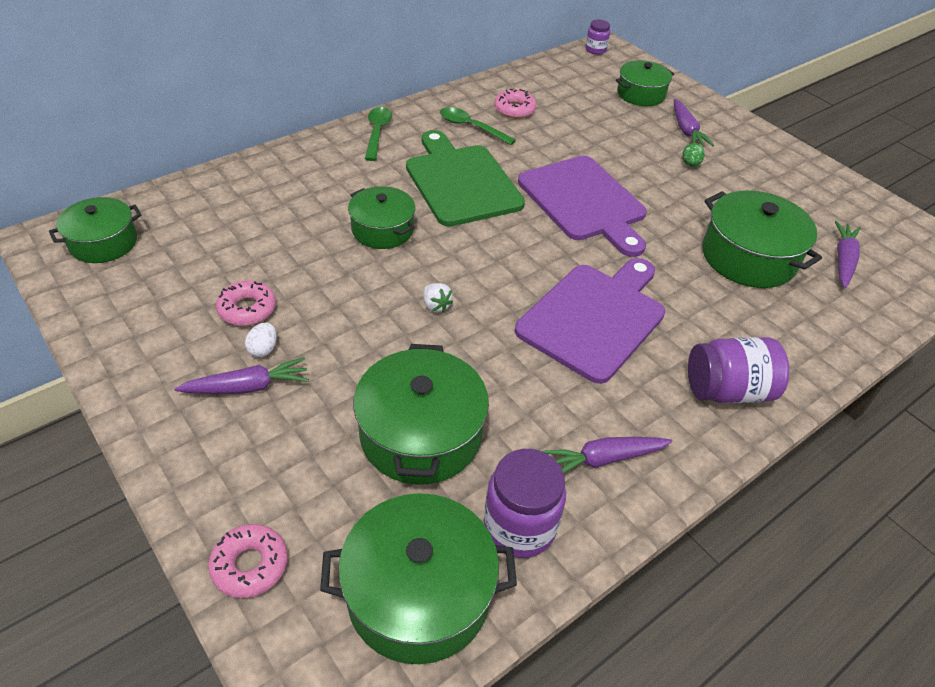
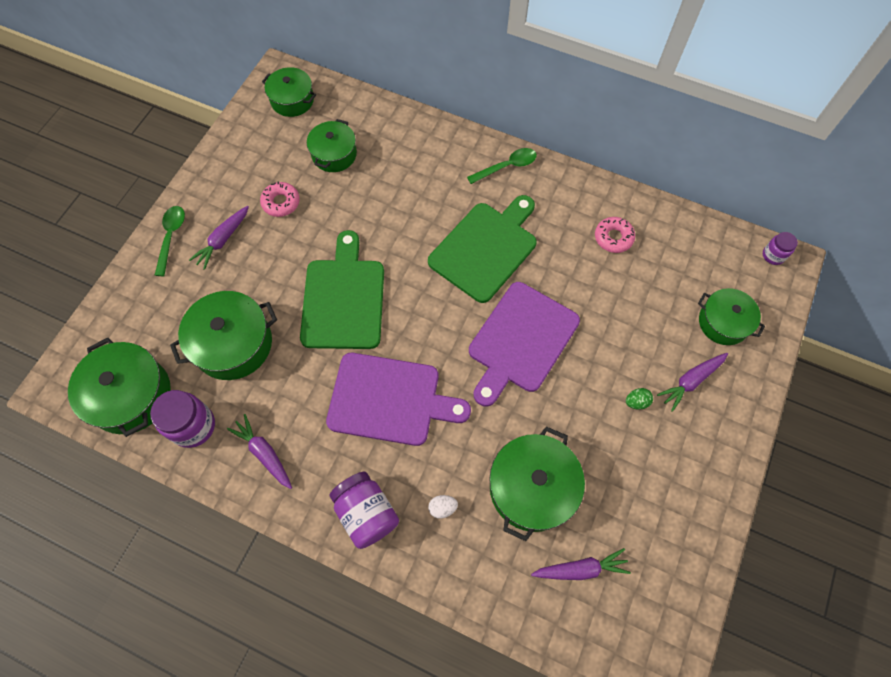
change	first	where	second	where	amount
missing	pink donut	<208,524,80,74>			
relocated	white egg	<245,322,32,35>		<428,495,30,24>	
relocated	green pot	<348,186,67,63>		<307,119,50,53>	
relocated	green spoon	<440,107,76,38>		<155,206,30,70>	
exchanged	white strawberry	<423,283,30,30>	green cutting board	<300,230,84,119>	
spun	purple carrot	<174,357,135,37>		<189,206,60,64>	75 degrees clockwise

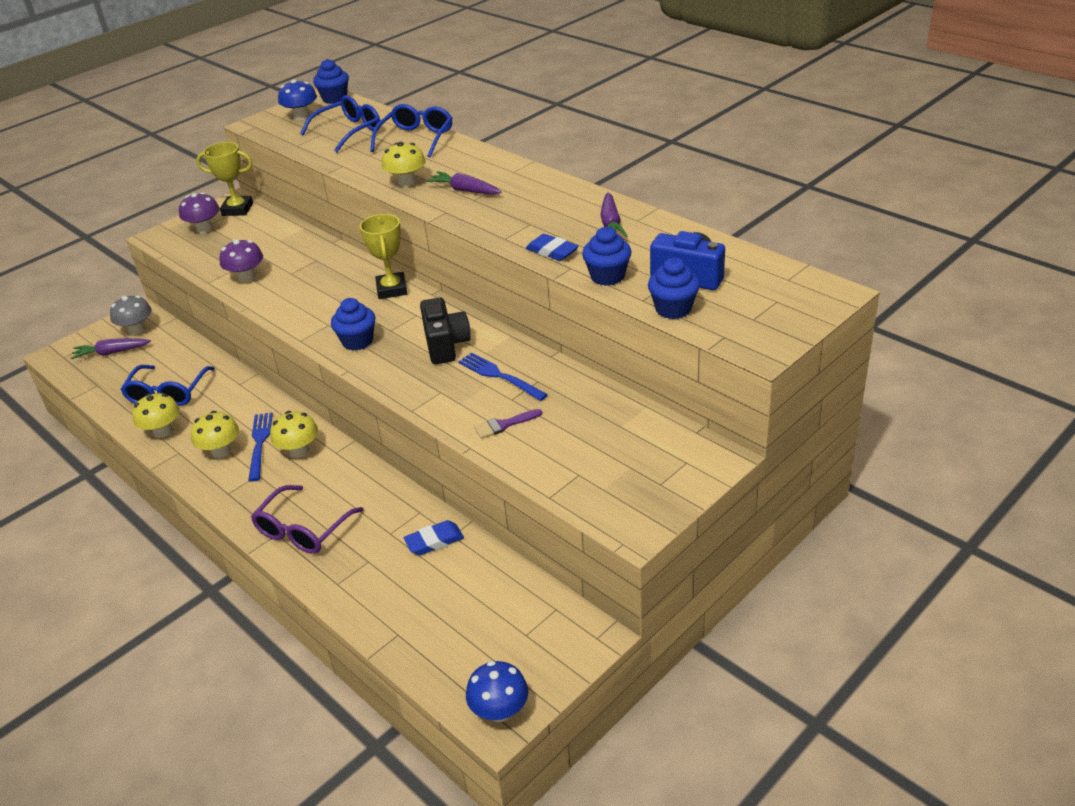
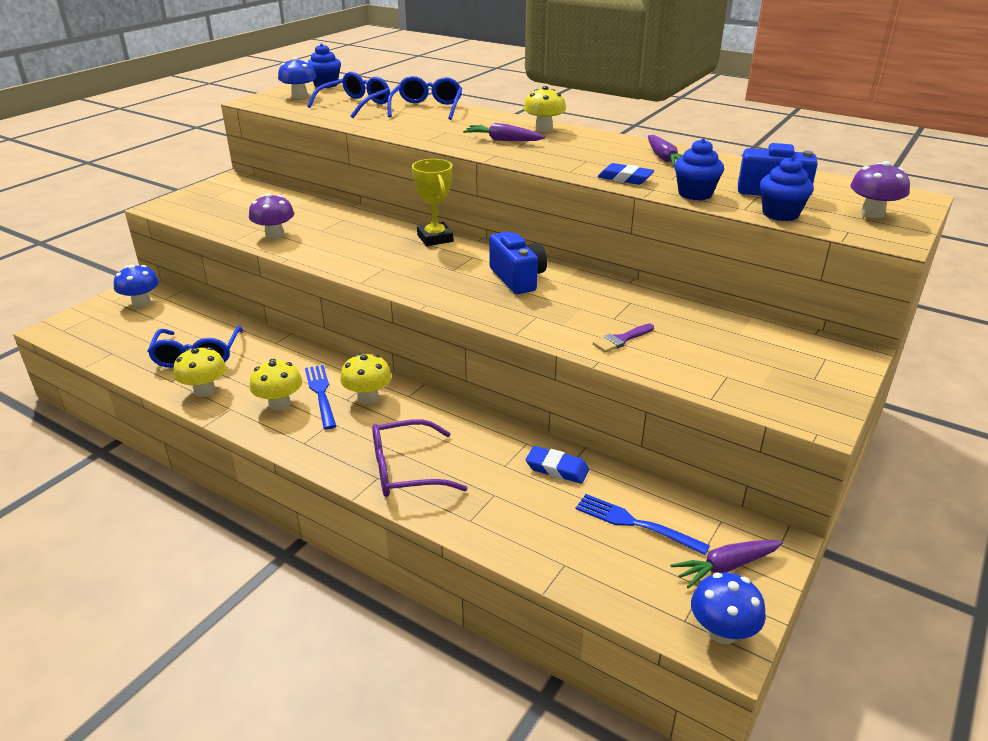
change	first	where	second	where	amount
missing	yellow trophy	<196,142,57,74>			
missing	blue cupcake	<331,298,45,53>			
relocated	purple carrot	<71,338,80,21>		<670,540,113,49>	
relocated	purple mushroom	<179,192,41,41>		<850,161,60,57>	
relocated	yellow mushroom	<382,142,44,45>		<523,86,43,46>	
relocated	blue fork	<458,353,90,48>		<575,494,135,61>	
colour	grey mushroom	<110,295,42,40>	blue mushroom	<114,265,45,42>	
colour	black camera	<420,297,51,67>	blue camera	<489,231,58,63>	
spun	purple glasses	<251,485,113,69>		<372,419,96,78>	60 degrees clockwise
spun	blue eraser	<403,520,61,35>		<526,446,63,38>	60 degrees clockwise

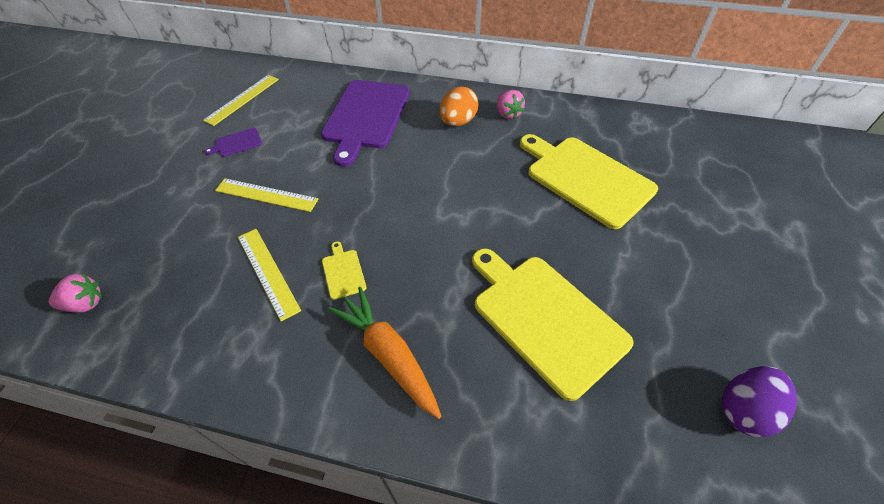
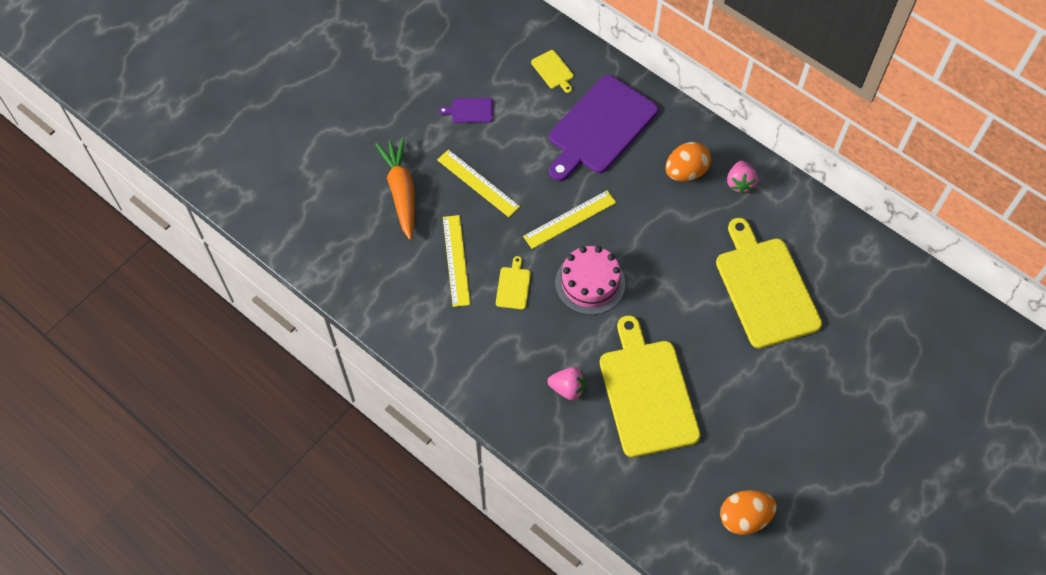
change	first	where	second	where	amount
appeared			yellow cutting board	<531,50,43,43>	
appeared			pink cake	<555,246,70,69>	
relocated	pink strawberry	<49,273,53,39>		<547,367,39,33>	
relocated	yellow ruler	<203,75,76,51>		<523,190,94,59>	
relocated	orange carrot	<328,287,114,132>		<375,138,40,102>	
colour	purple egg	<722,366,75,71>	orange egg	<720,490,57,45>	

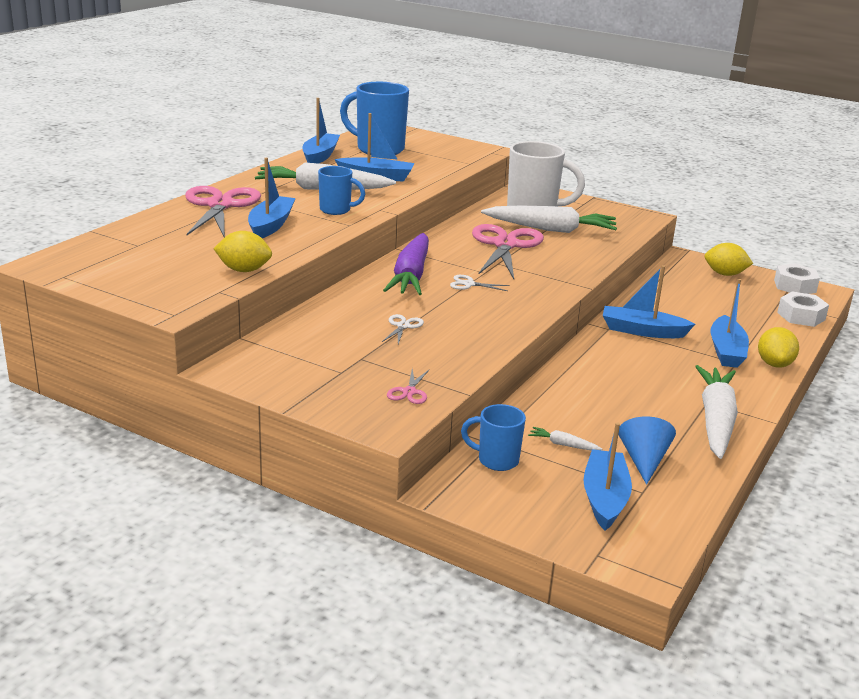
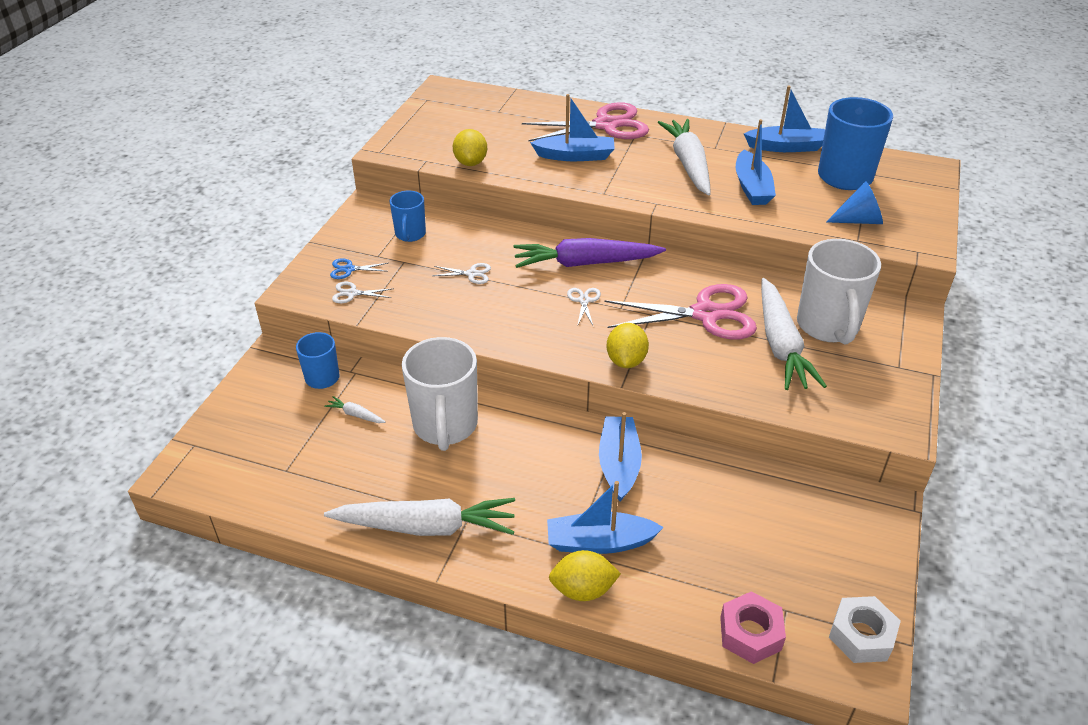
change	first	where	second	where	amount
missing	blue boat	<584,422,48,109>			
appeared			blue scissors	<330,258,58,21>	
appeared			white mug	<402,337,76,114>	
relocated	blue mug	<318,166,47,49>		<390,190,36,52>	
relocated	blue cone	<618,416,58,69>		<826,181,57,43>	
relocated	yellow lemon	<704,243,49,33>		<607,323,42,45>	
colour	pink scissors	<387,369,43,35>	white scissors	<332,282,62,21>	
colour	white nut	<777,292,52,35>	pink nut	<720,591,66,73>	
spun	white carrot	<528,427,75,23>		<324,396,62,27>	75 degrees counterclockwise

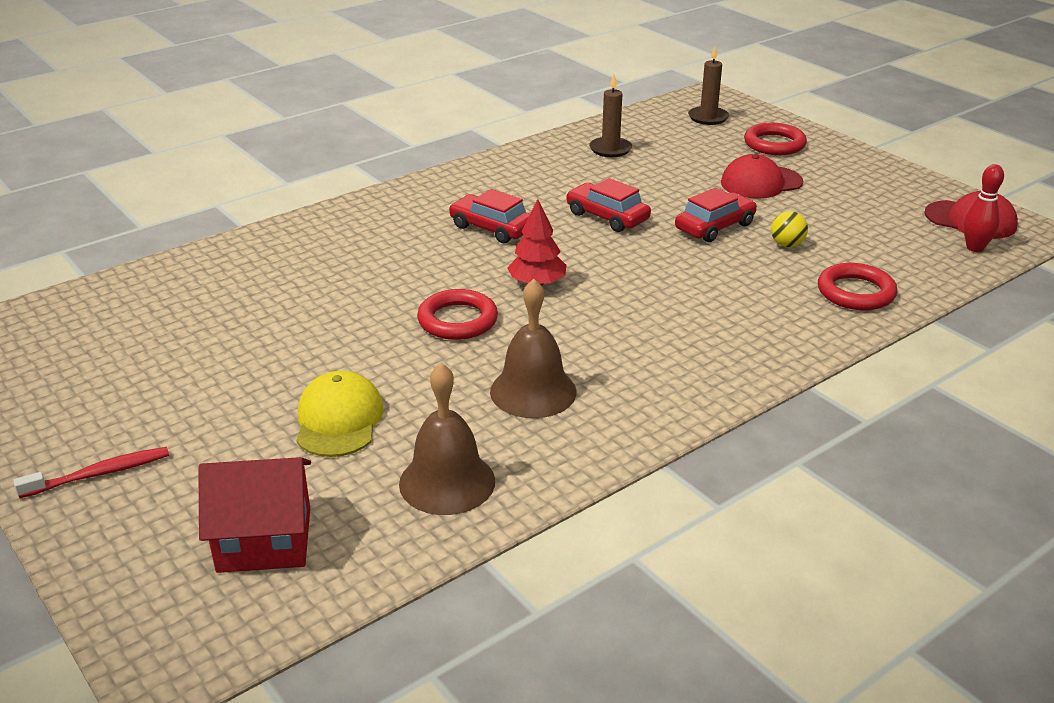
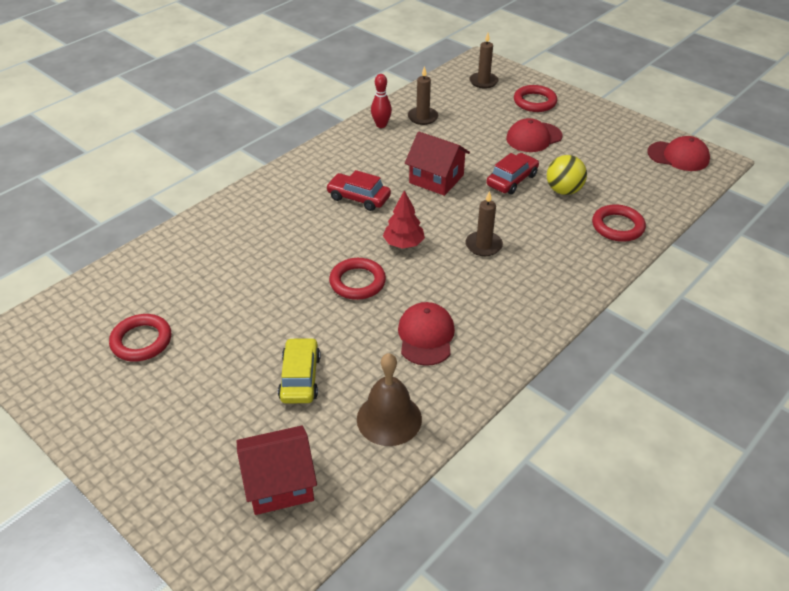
change	first	where	second	where	amount
missing	red toothbrush	<13,447,156,51>			
appeared			red ring	<109,314,62,48>	
appeared			brown candle	<465,191,38,65>	
relocated	red bowling pin	<963,164,41,88>		<371,74,21,54>	
exchanged	yellow cap	<296,371,88,86>	yellow car	<278,337,43,66>	
exchanged	brown bell	<490,279,87,139>	red cap	<398,302,57,64>	
exchanged	red car	<566,178,85,54>	red house	<405,132,65,64>	
size	yellow ball	<771,211,37,36>		<547,155,40,40>	x1.59

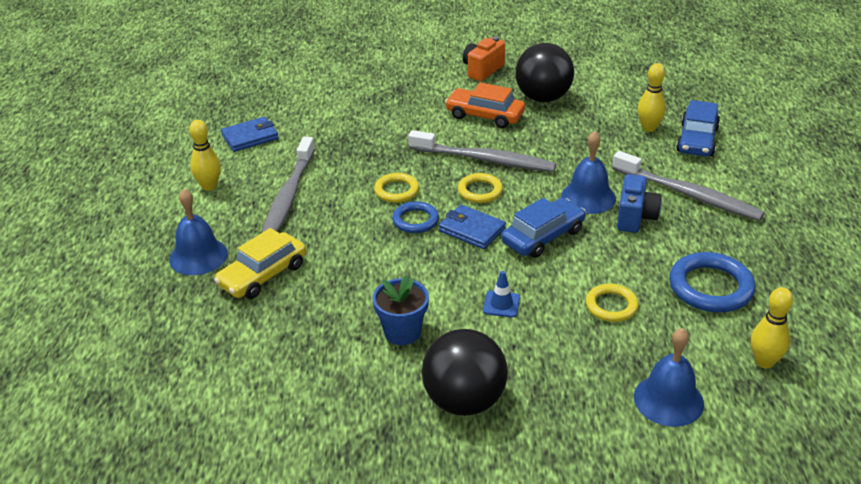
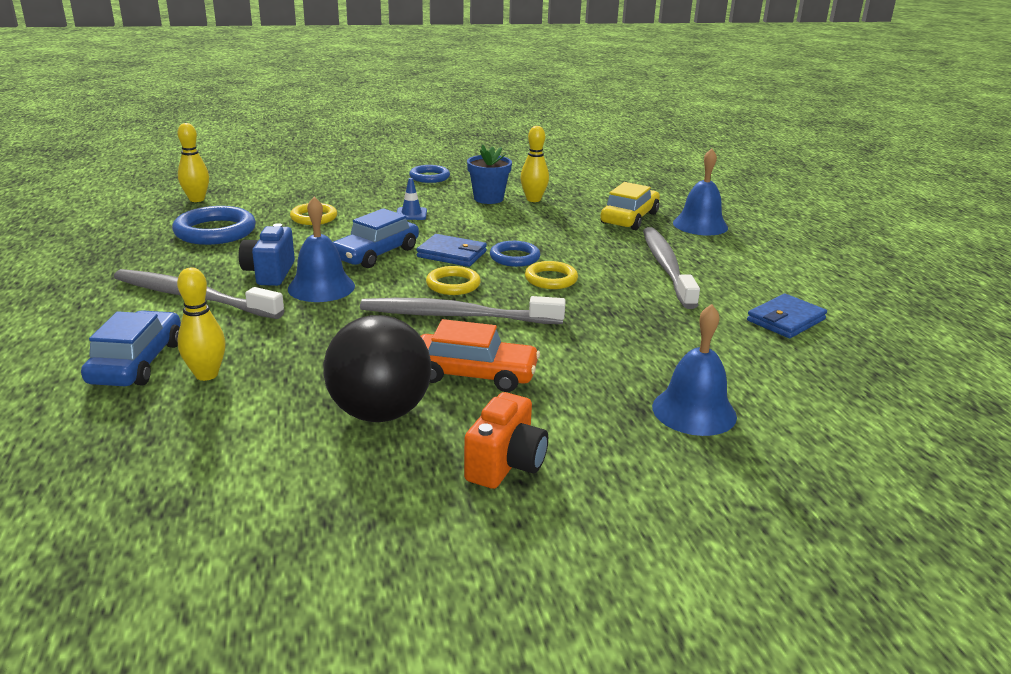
change	first	where	second	where	amount
relocated	yellow bowling pin	<189,120,32,71>		<520,126,29,76>	
relocated	blue bell	<634,328,70,99>		<652,304,85,132>	
exchanged	black ball	<422,329,86,87>	blue ring	<409,165,41,18>	

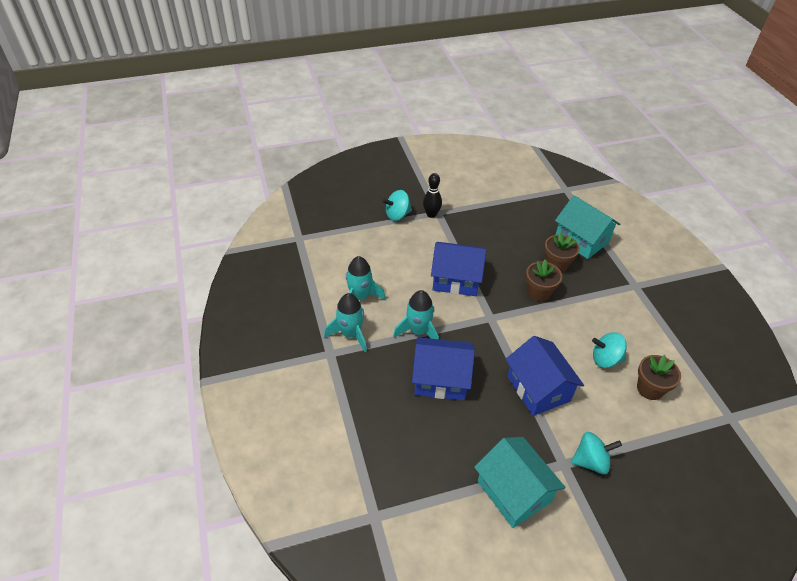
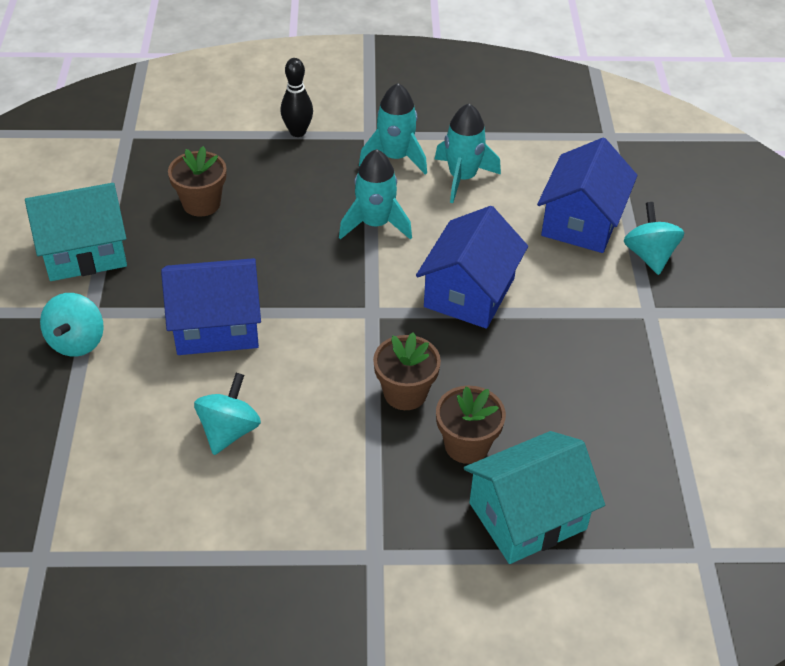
change	first	where	second	where	amount
relocated	blue house	<412,337,63,63>		<537,138,100,115>	
relocated	black bowling pin	<423,173,19,45>		<280,58,33,79>	
relocated	brown flower pot	<637,355,44,45>		<168,146,59,71>	

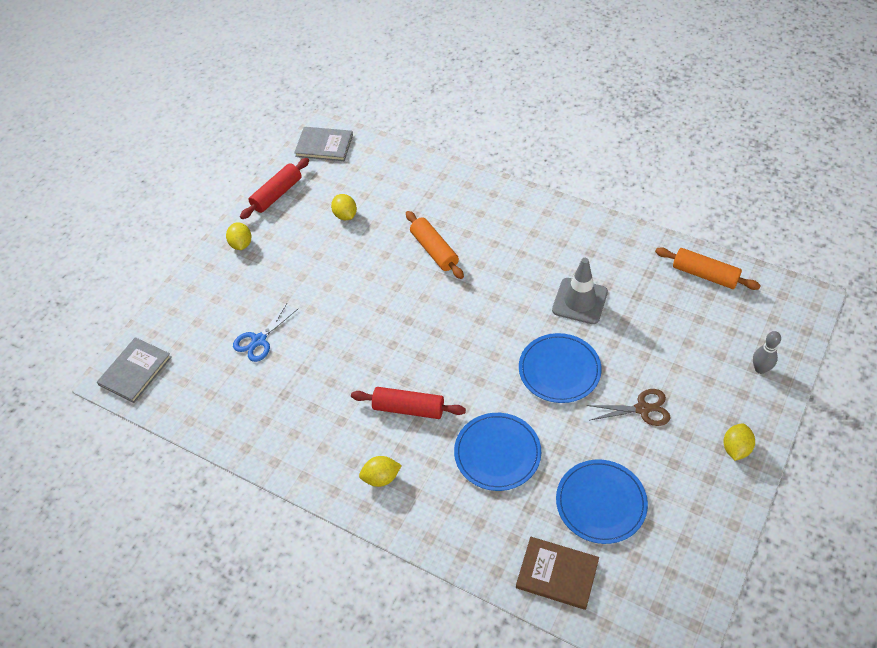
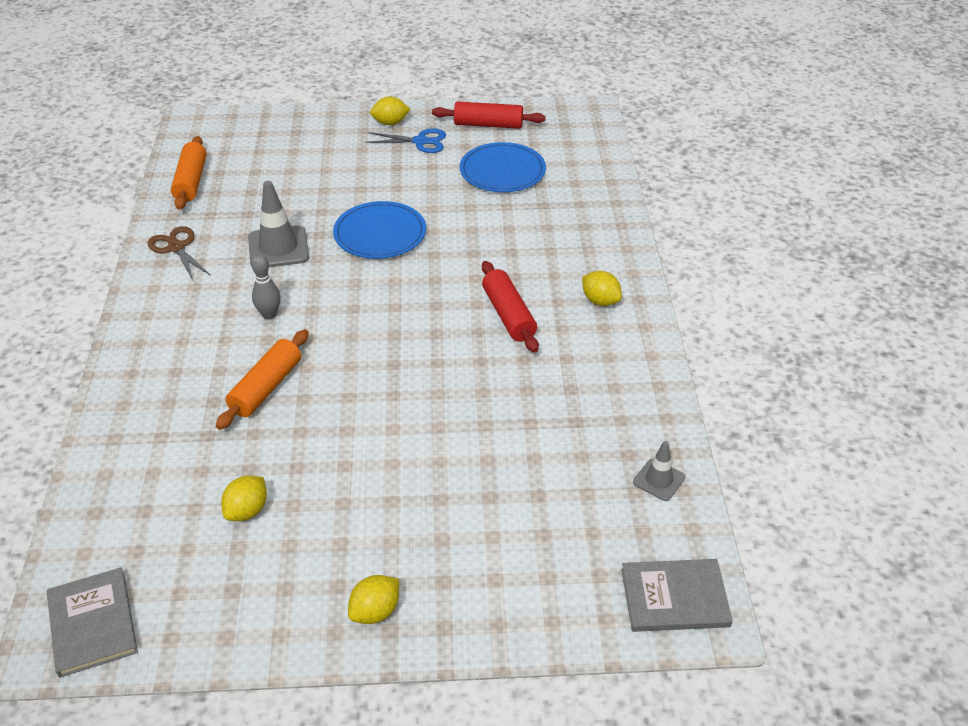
change	first	where	second	where	amount
missing	blue plate	<454,413,87,78>			
missing	brown book	<516,537,83,73>			
appeared			grey traffic cone	<633,441,52,60>	
relocated	blue scissors	<233,303,65,59>		<366,128,80,25>	
relocated	red rolling pin	<240,158,69,61>		<432,101,114,28>	
relocated	brown scissors	<587,389,84,37>		<148,226,63,54>	
relocated	grey bowling pin	<753,331,28,43>		<251,254,30,66>	

